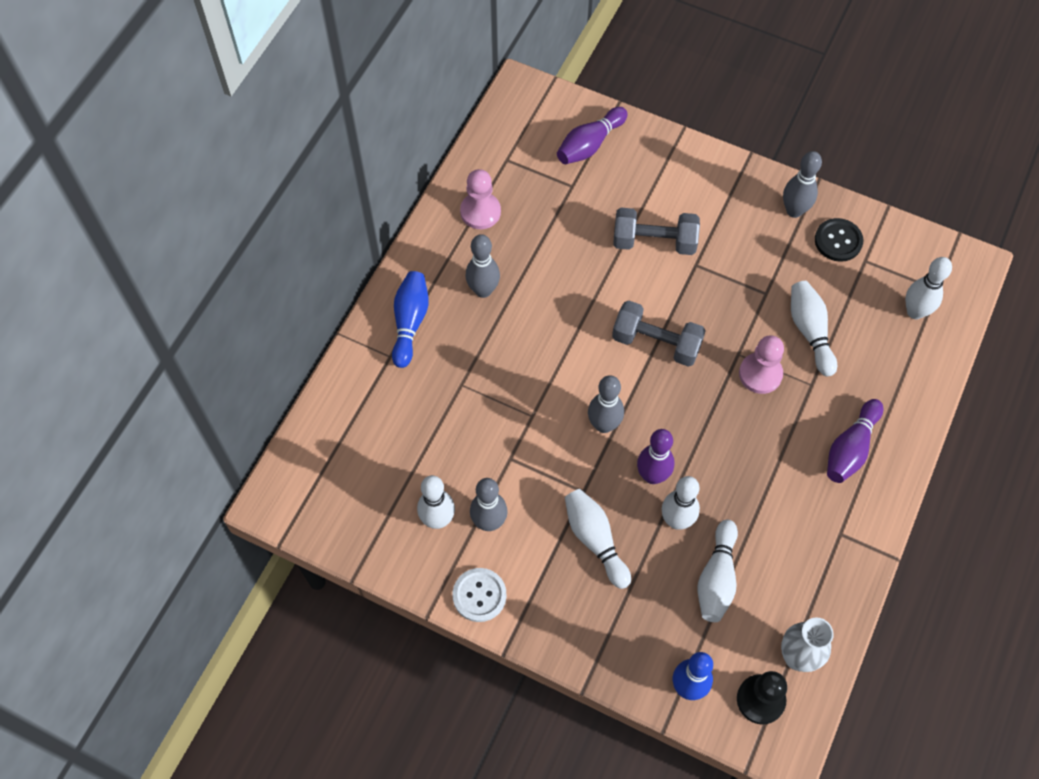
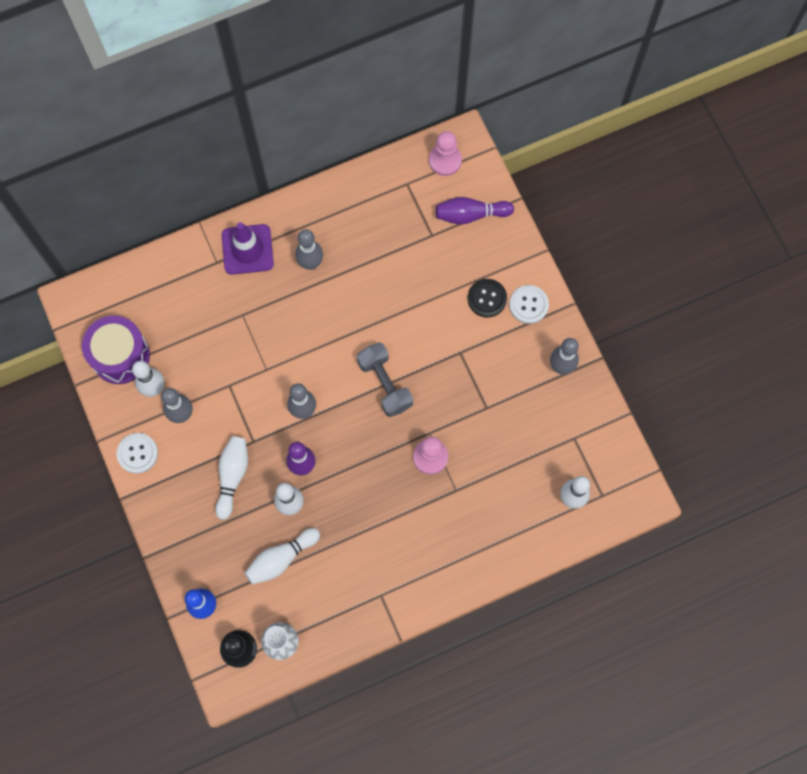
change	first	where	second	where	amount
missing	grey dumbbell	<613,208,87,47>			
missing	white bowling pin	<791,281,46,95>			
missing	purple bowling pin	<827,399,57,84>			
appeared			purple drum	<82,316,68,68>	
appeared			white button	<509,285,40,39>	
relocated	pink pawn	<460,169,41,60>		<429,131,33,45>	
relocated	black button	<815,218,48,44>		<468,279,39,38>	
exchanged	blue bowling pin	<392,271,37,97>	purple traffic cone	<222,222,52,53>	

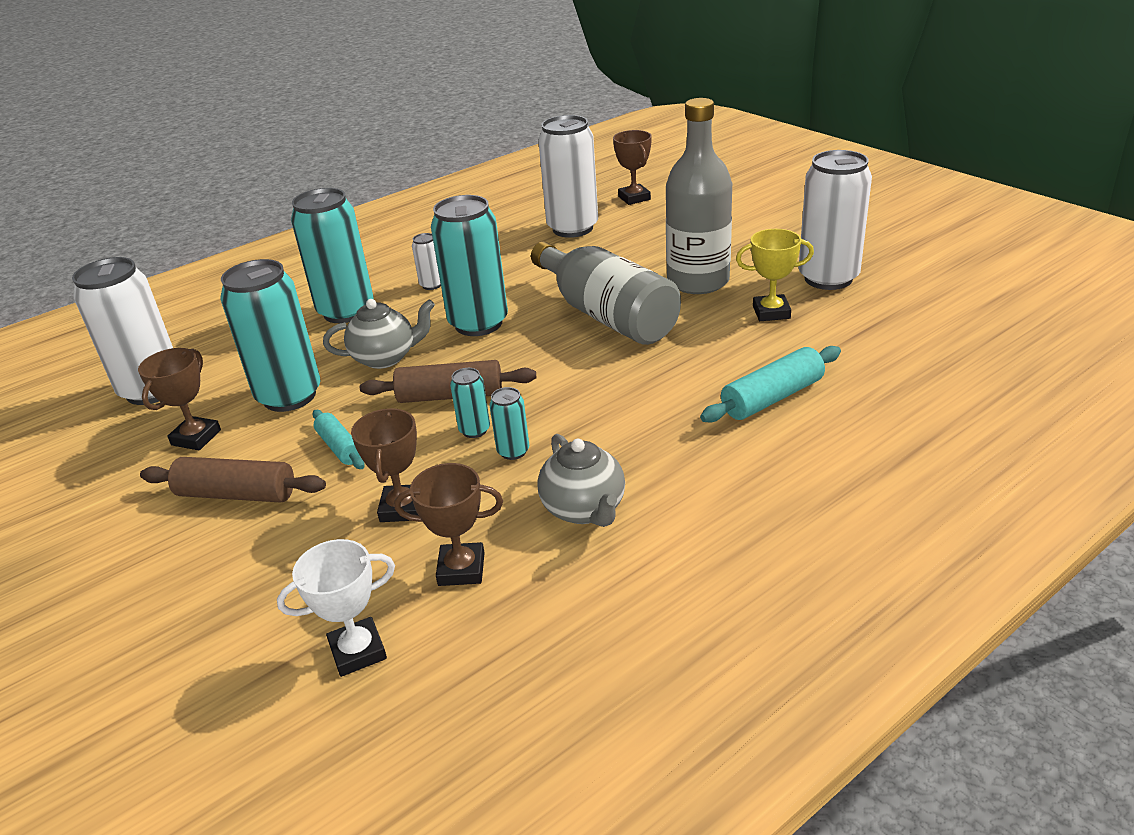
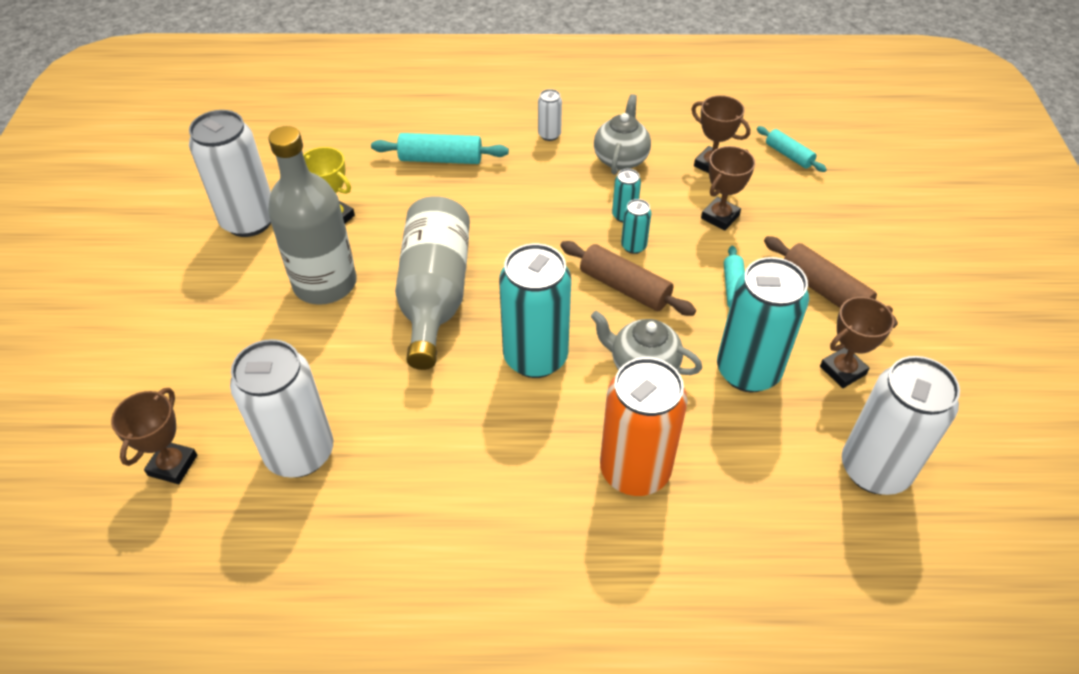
change	first	where	second	where	amount
relocated	white can	<412,233,29,57>		<538,89,24,52>	
exchanged	white trophy	<277,539,118,138>	turquoise rolling pin	<757,126,70,46>	
colour	turquoise can	<291,188,83,135>	orange can	<600,357,88,139>	

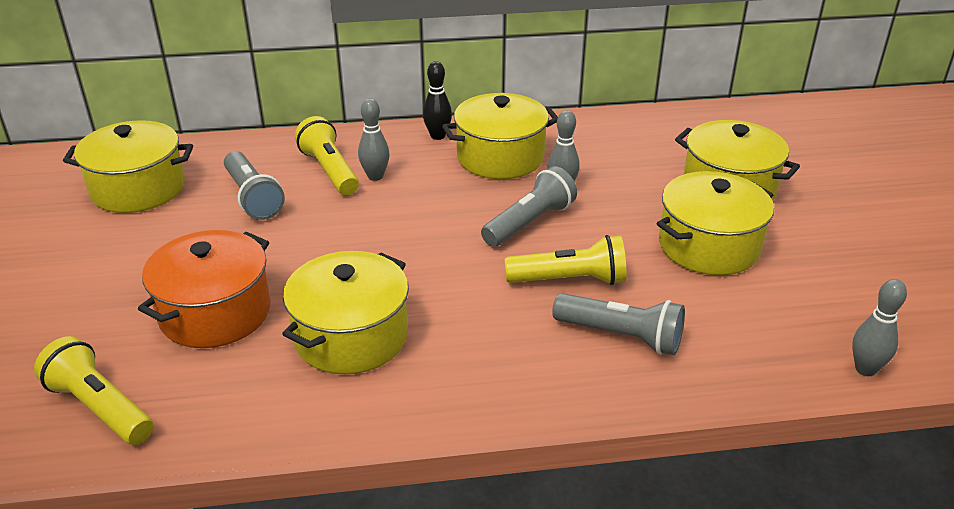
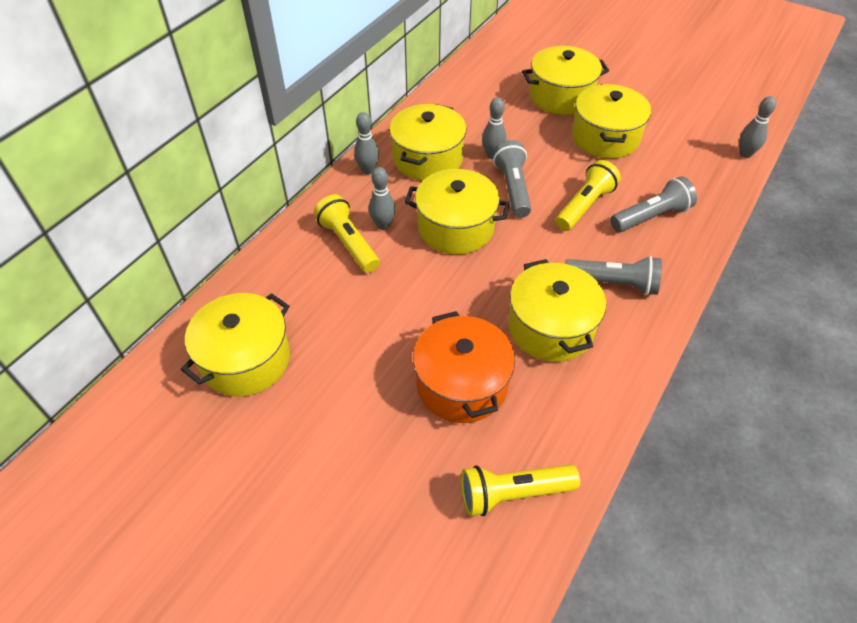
change	first	where	second	where	amount
appeared			yellow pot	<405,169,105,86>	
relocated	grey flashlight	<224,151,61,69>		<565,256,97,39>	
colour	black bowling pin	<423,61,29,79>	grey bowling pin	<354,112,25,63>	
spun	yellow flashlight	<295,116,64,79>		<314,194,66,79>	45 degrees clockwise

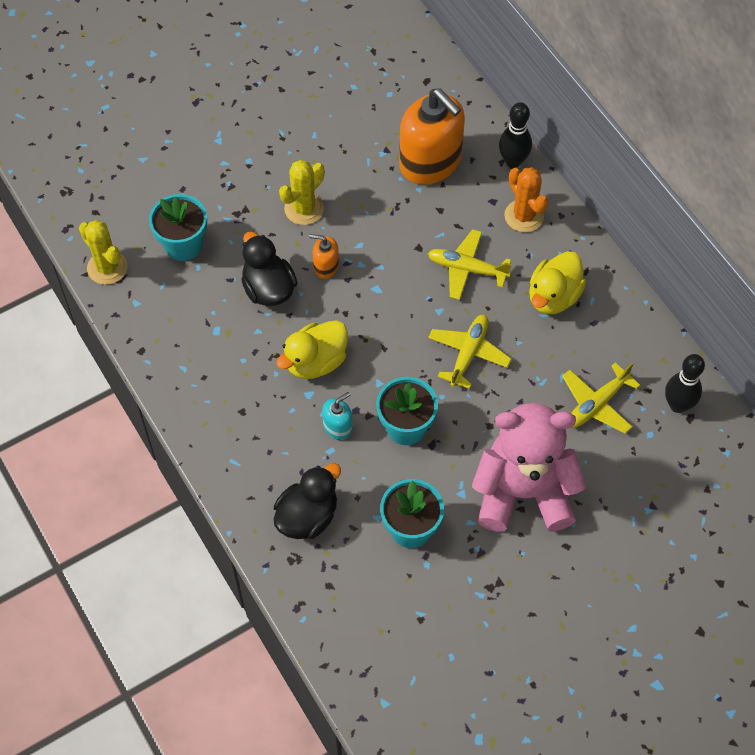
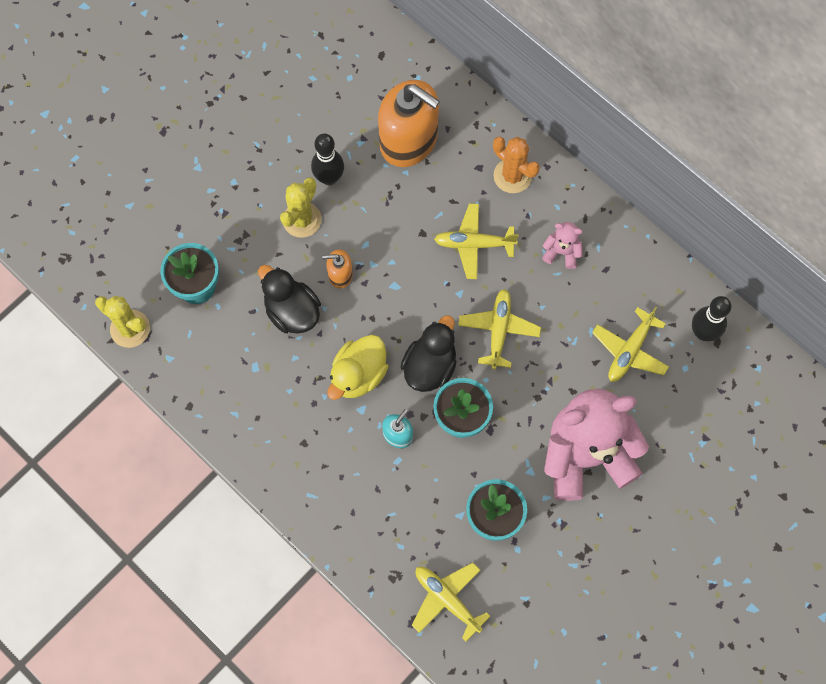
change	first	where	second	where	amount
appeared			yellow plane	<412,563,78,78>	
relocated	black duck	<274,463,67,76>		<401,315,56,77>	
relocated	black bowling pin	<499,102,33,66>		<311,134,33,51>	
exchanged	yellow duck	<529,251,57,63>	pink teddy bear	<542,222,41,47>	

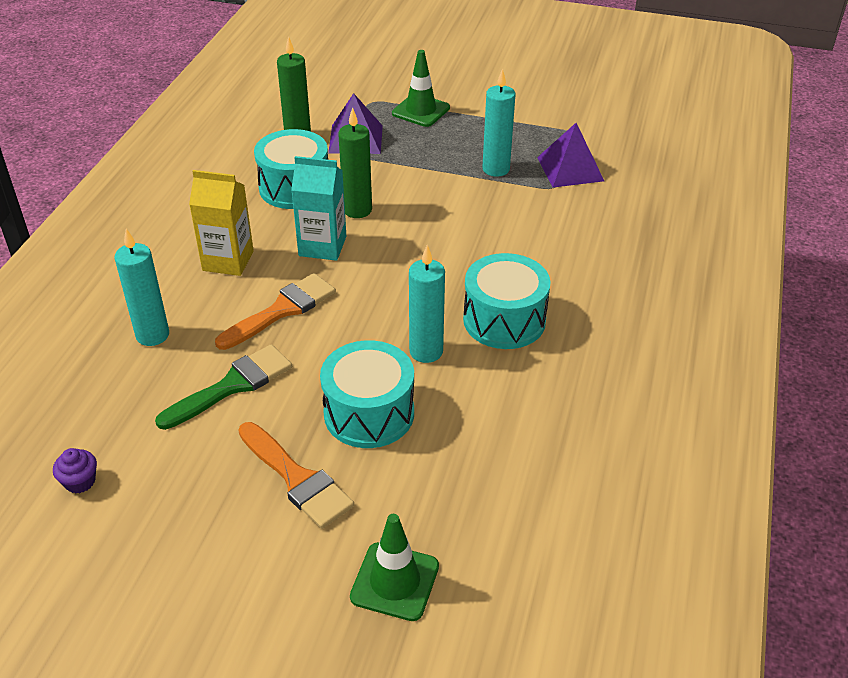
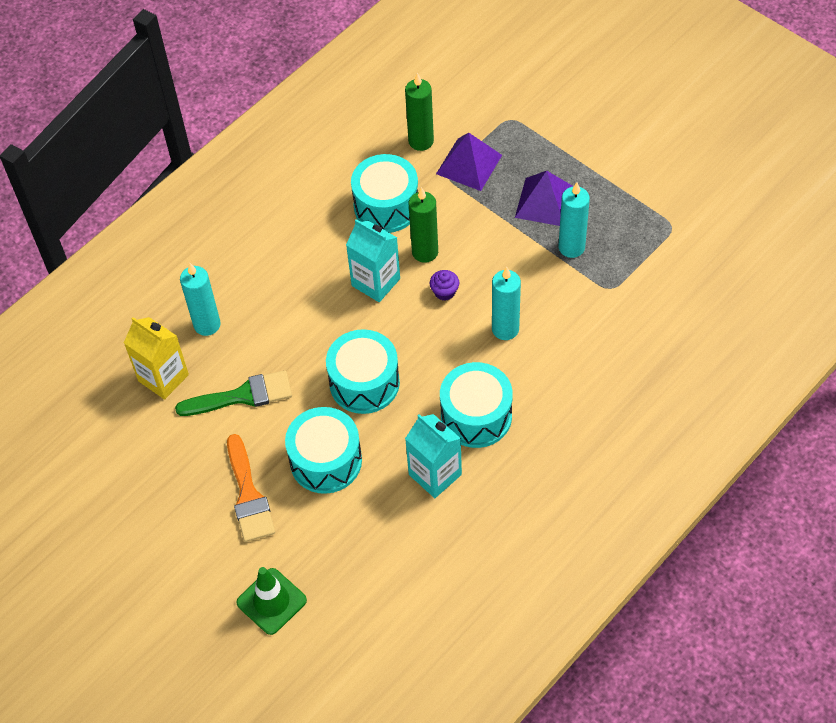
change	first	where	second	where	amount
missing	orange brush	<215,273,121,77>			
missing	green traffic cone	<392,50,58,77>			
appeared			turquoise drum	<326,329,74,85>	
appeared			turquoise carton	<405,414,57,84>	
relocated	purple cupcake	<53,448,44,45>		<429,270,30,31>	
relocated	yellow carton	<189,170,65,106>		<124,317,65,83>	
relocated	turquoise candle	<409,245,36,118>		<492,267,29,73>	
relocated	purple pyramid	<537,123,67,65>		<515,171,58,55>	

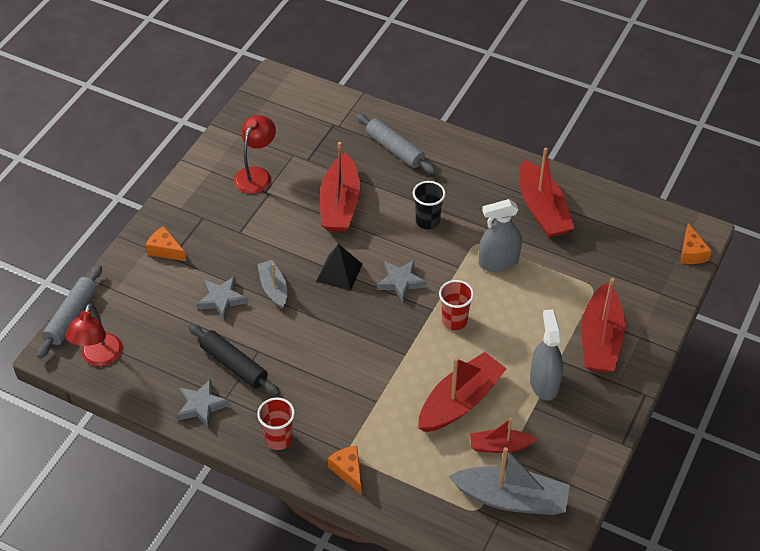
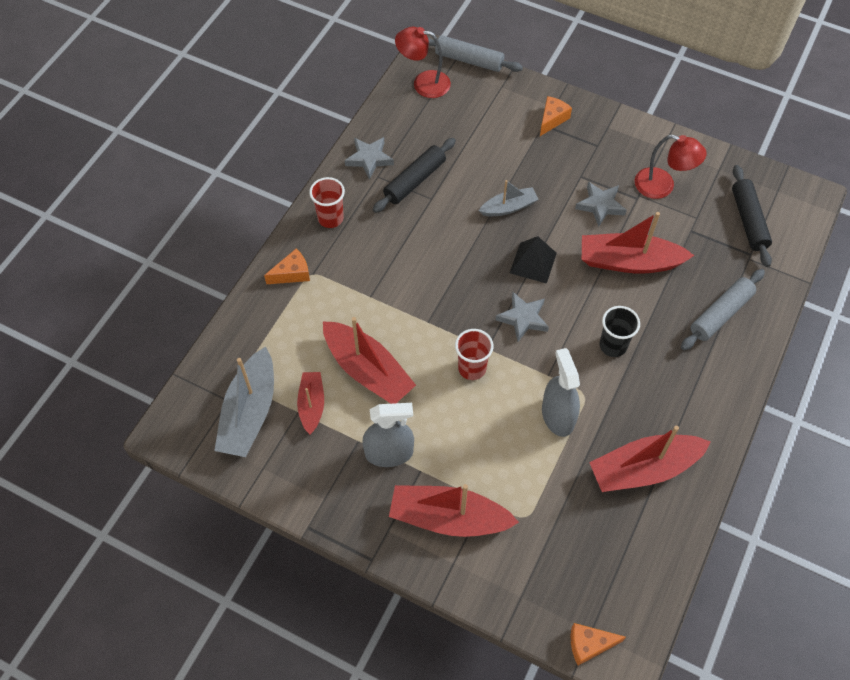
change	first	where	second	where	amount
appeared			black rolling pin	<732,165,40,102>	
relocated	grey star	<197,276,51,44>		<575,182,52,45>	

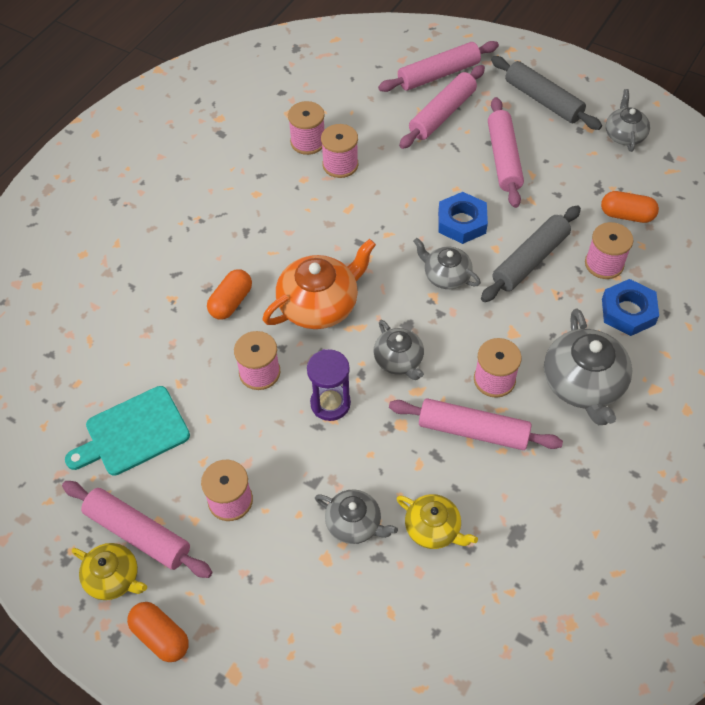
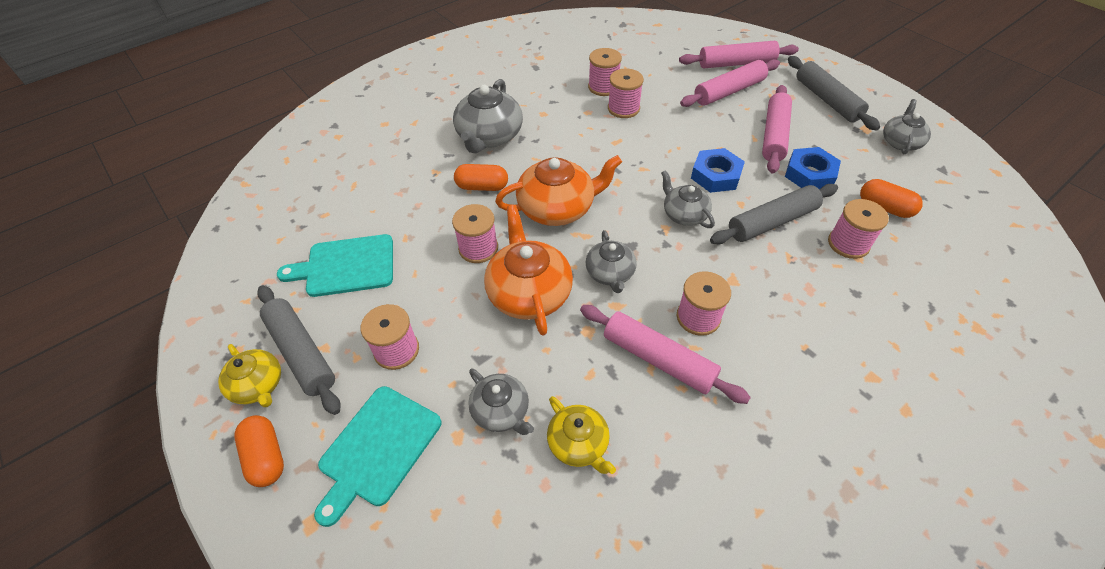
change	first	where	second	where	amount
appeared			turquoise cutting board	<314,386,128,141>	
relocated	grey teapot	<544,309,88,116>		<453,79,70,74>	
relocated	blue nut	<602,279,57,57>		<785,147,56,43>	
exchanged	purple hourglass	<307,349,44,72>	orange teapot	<484,205,89,131>	
colour	pink rolling pin	<62,481,150,97>	grey rolling pin	<257,286,84,129>	
spun	orange capsule	<207,269,45,51>		<454,164,54,27>	45 degrees clockwise

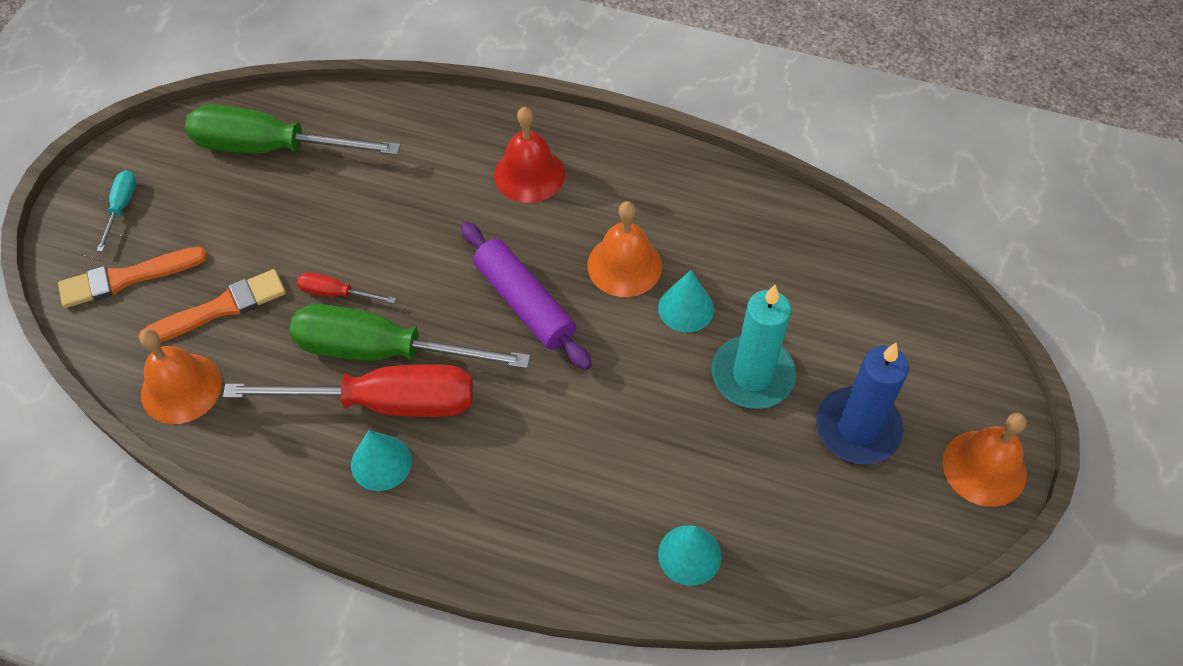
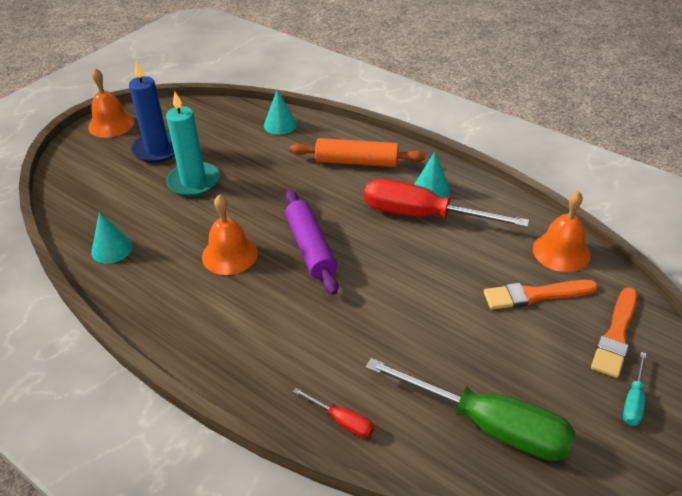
change	first	where	second	where	amount
missing	green screwdriver	<289,304,241,65>			
missing	red bell	<494,107,71,96>			
appeared			orange rolling pin	<290,138,135,29>	
relocated	red screwdriver	<297,272,99,32>		<293,388,81,50>	
relocated	turquoise cone	<658,270,56,62>		<91,212,42,52>	
spun	orange brush	<58,247,149,61>		<591,287,46,91>	120 degrees clockwise

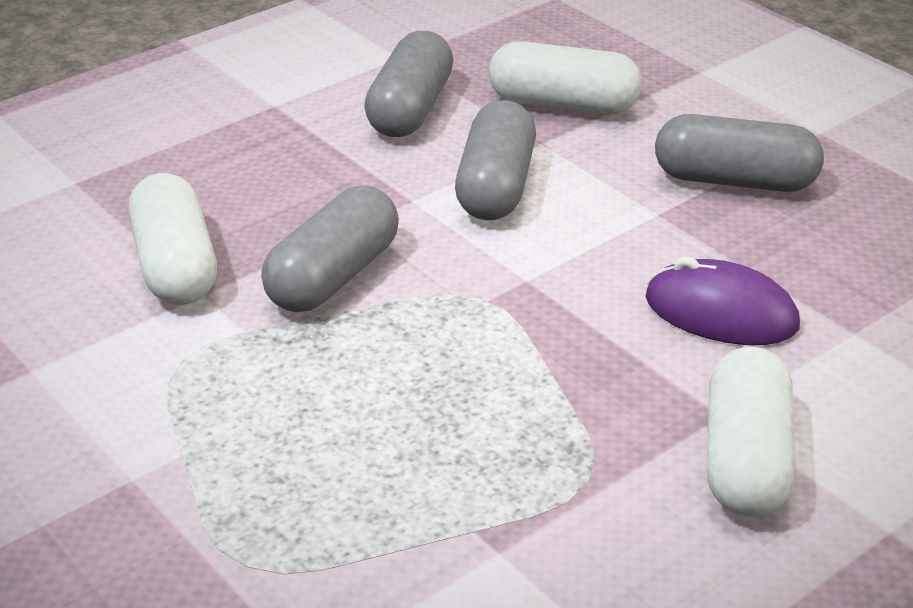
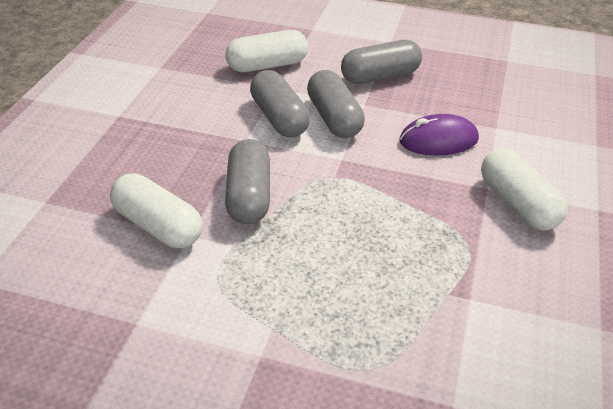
change	first	where	second	where	amount
relocated	grey capsule	<364,31,89,106>		<307,70,58,68>	

